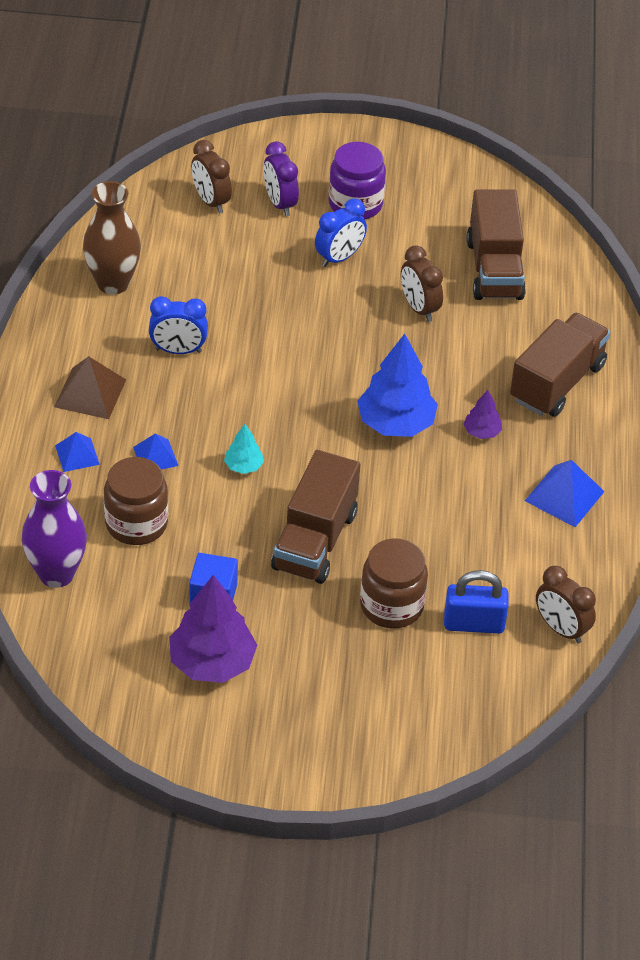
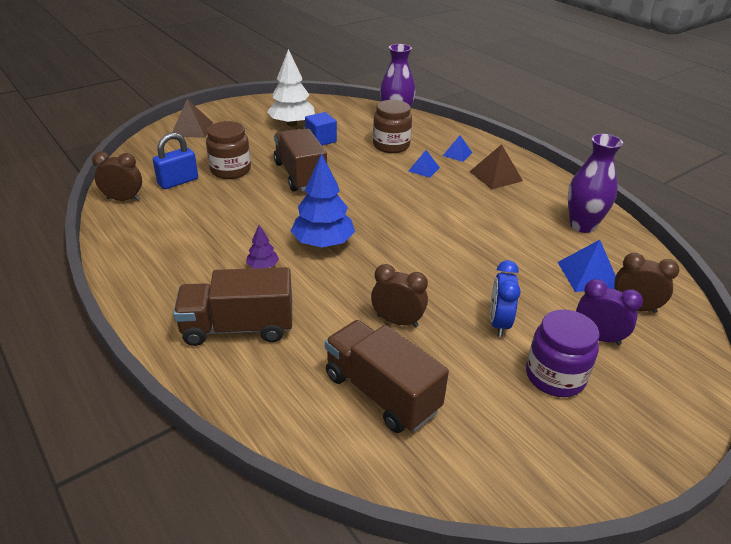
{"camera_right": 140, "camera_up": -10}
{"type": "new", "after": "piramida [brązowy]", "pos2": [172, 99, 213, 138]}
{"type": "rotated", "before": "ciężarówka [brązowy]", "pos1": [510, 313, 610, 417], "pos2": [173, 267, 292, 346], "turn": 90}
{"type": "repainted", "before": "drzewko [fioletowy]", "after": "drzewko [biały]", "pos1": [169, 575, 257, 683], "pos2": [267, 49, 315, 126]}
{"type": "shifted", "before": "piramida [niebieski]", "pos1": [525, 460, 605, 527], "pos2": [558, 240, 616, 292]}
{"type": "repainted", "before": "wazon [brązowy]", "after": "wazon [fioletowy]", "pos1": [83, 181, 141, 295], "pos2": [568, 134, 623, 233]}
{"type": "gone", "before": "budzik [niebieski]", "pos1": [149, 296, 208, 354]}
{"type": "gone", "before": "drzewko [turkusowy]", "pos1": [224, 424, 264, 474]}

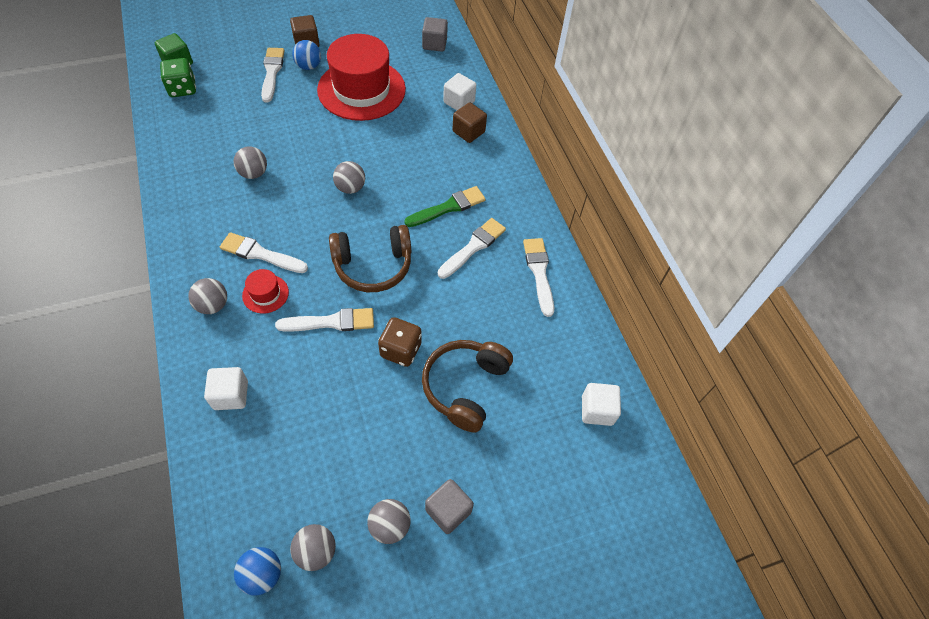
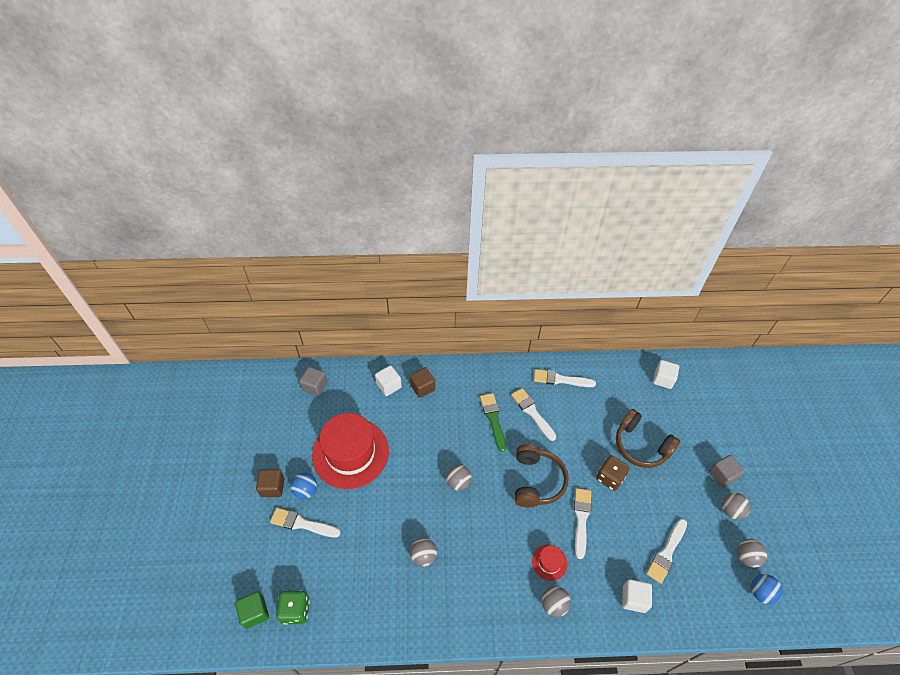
{"camera_right": -70, "camera_up": -5}
{"type": "shifted", "before": "pędzel [biały]", "pos1": [220, 232, 308, 273], "pos2": [646, 519, 687, 584]}

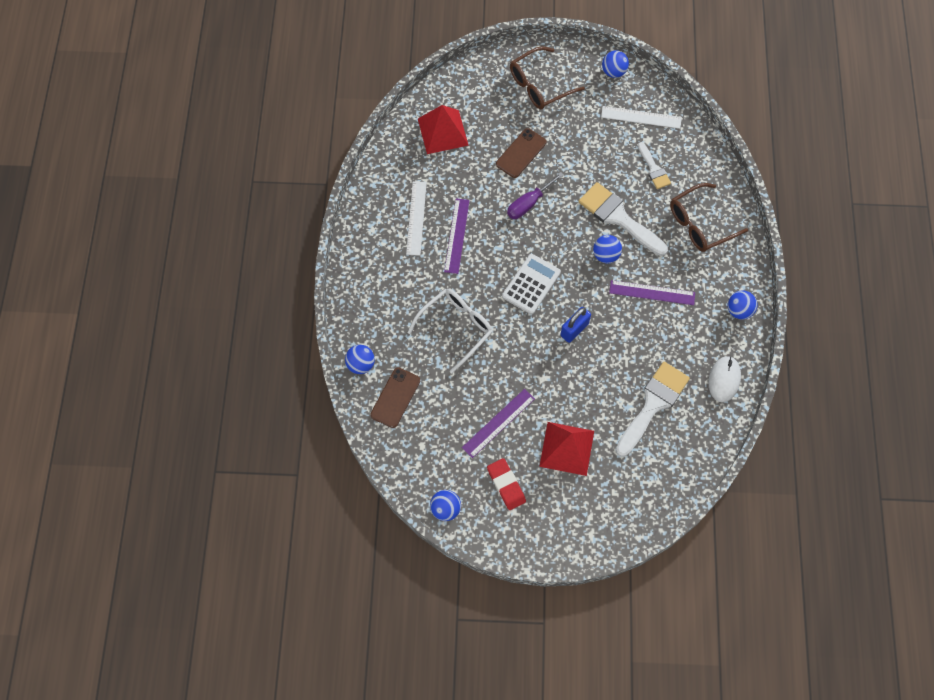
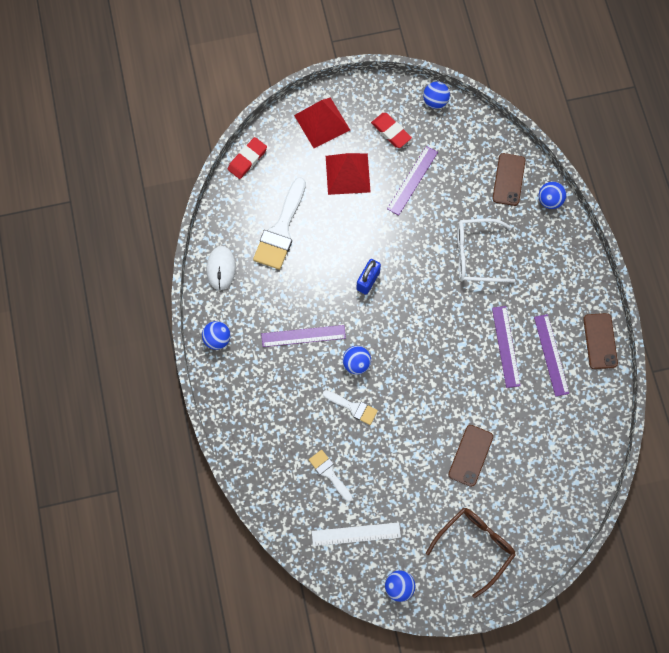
{"camera_right": 165, "camera_up": 5}
{"type": "new", "after": "gumka do mazania [czerwony]", "pos2": [228, 137, 267, 179]}
{"type": "shifted", "before": "piramida [czerwony]", "pos1": [418, 105, 469, 154], "pos2": [294, 97, 350, 148]}
{"type": "scaled", "before": "pędzel [biały]", "pos1": [578, 182, 668, 256], "pos2": [323, 390, 378, 425], "scale": 0.55}
{"type": "rotated", "before": "okulary [biały]", "pos1": [407, 289, 493, 373], "pos2": [457, 218, 515, 282], "turn": 60}
{"type": "repainted", "before": "linijka [biały]", "after": "linijka [fioletowy]", "pos1": [406, 181, 427, 256], "pos2": [534, 314, 569, 397]}
{"type": "new", "after": "telefon [brązowy]", "pos2": [583, 313, 618, 369]}
{"type": "gone", "before": "kalkulator [biały]", "pos1": [502, 254, 561, 314]}
{"type": "gone", "before": "śrubokręt [fioletowy]", "pos1": [507, 172, 564, 219]}
{"type": "gone", "before": "okulary [brązowy]", "pos1": [670, 183, 748, 252]}

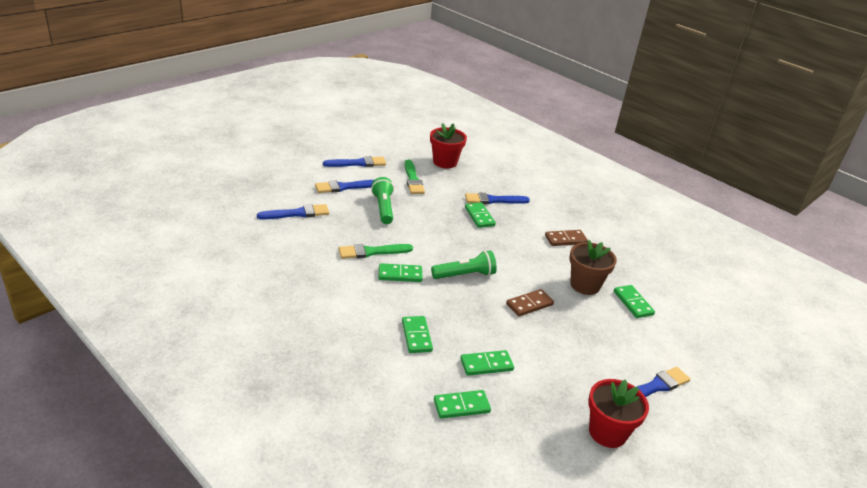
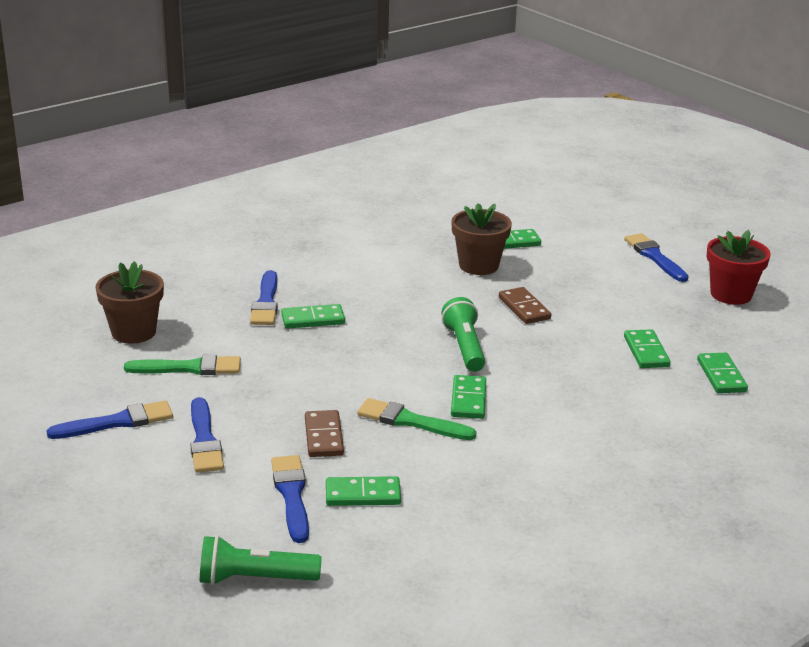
{"camera_right": -80, "camera_up": -5}
{"type": "rotated", "before": "pędzel [niebieski]", "pos1": [323, 156, 386, 167], "pos2": [46, 400, 173, 439], "turn": 75}
{"type": "repainted", "before": "doniczka [czerwony]", "after": "doniczka [brązowy]", "pos1": [430, 123, 467, 168], "pos2": [95, 261, 164, 344]}
{"type": "shifted", "before": "latarka [zielony]", "pos1": [371, 177, 394, 224], "pos2": [200, 535, 321, 585]}
{"type": "shifted", "before": "kostka domina [brązowy]", "pos1": [545, 230, 588, 246], "pos2": [305, 410, 344, 457]}
{"type": "shifted", "before": "kostka domina [zielony]", "pos1": [402, 316, 433, 353], "pos2": [326, 476, 401, 506]}
{"type": "rotated", "before": "pędzel [zielony]", "pos1": [339, 244, 413, 259], "pos2": [357, 398, 476, 440], "turn": 120}

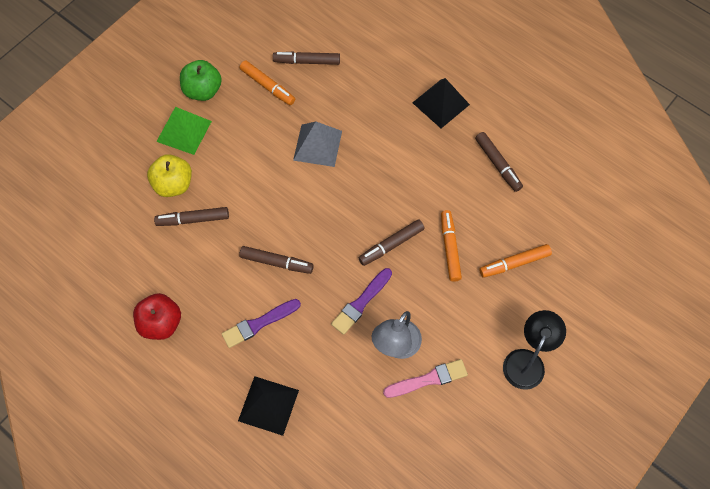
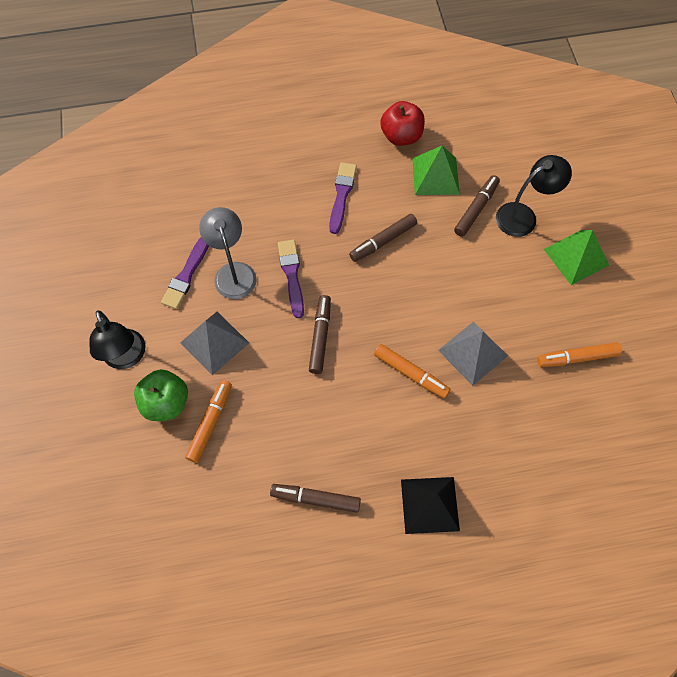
{"camera_right": 130, "camera_up": 0}
{"type": "shifted", "before": "jabłko [zielony]", "pos1": [180, 60, 222, 101], "pos2": [134, 369, 188, 421]}
{"type": "repainted", "before": "pędzel [różowy]", "after": "pędzel [fioletowy]", "pos1": [383, 359, 468, 398], "pos2": [161, 237, 209, 309]}
{"type": "new", "after": "piramida [szary]", "pos2": [180, 312, 249, 375]}
{"type": "shifted", "before": "flamaster [pomarańczowy]", "pos1": [441, 210, 462, 282], "pos2": [374, 344, 450, 399]}
{"type": "new", "after": "piramida [zielony]", "pos2": [412, 146, 460, 195]}
{"type": "swapped", "before": "jabłko [żółty]", "after": "lampka [czarny]", "pos1": [147, 154, 192, 197], "pos2": [496, 155, 572, 237]}
{"type": "gone", "before": "piramida [czarny]", "pos1": [238, 376, 299, 436]}
{"type": "gone", "before": "flamaster [brązowy]", "pos1": [273, 52, 340, 65]}

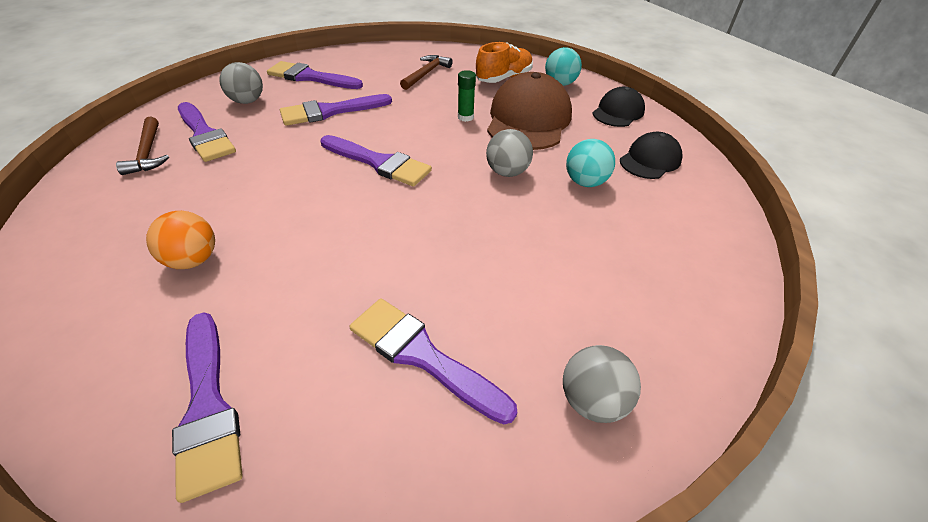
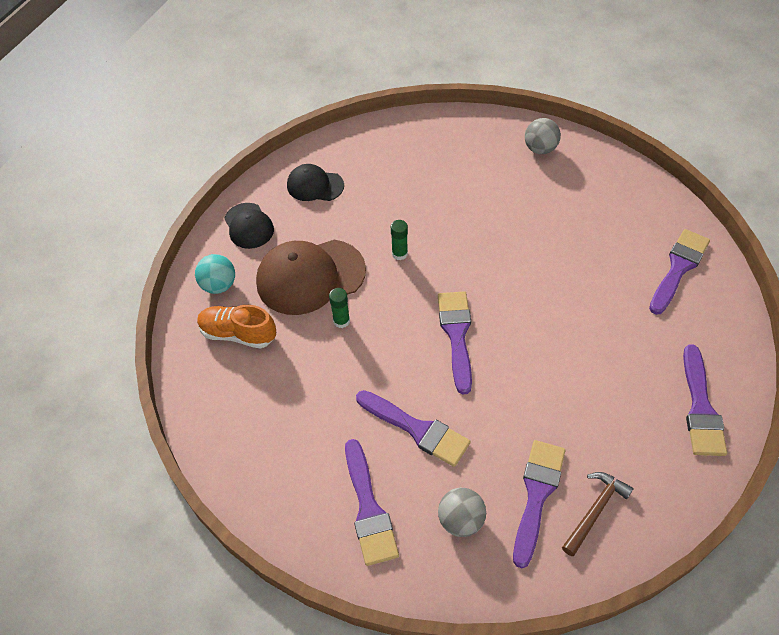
{"camera_right": -120, "camera_up": 10}
{"type": "rotated", "before": "czapka [czarny]", "pos1": [592, 87, 645, 127], "pos2": [224, 203, 274, 249], "turn": -120}
{"type": "swapped", "before": "piłka [szary]", "after": "klej w sztyfcie [zielony]", "pos1": [486, 129, 533, 177], "pos2": [391, 220, 408, 260]}
{"type": "shifted", "before": "pędzel [fioletowy]", "pos1": [349, 299, 517, 425], "pos2": [683, 344, 727, 456]}
{"type": "gone", "before": "piłka [pomarańczowy]", "pos1": [146, 211, 215, 269]}
{"type": "gone", "before": "młotek [brązowy]", "pos1": [400, 55, 453, 90]}
{"type": "gone", "before": "piłka [turkusowy]", "pos1": [566, 139, 615, 187]}

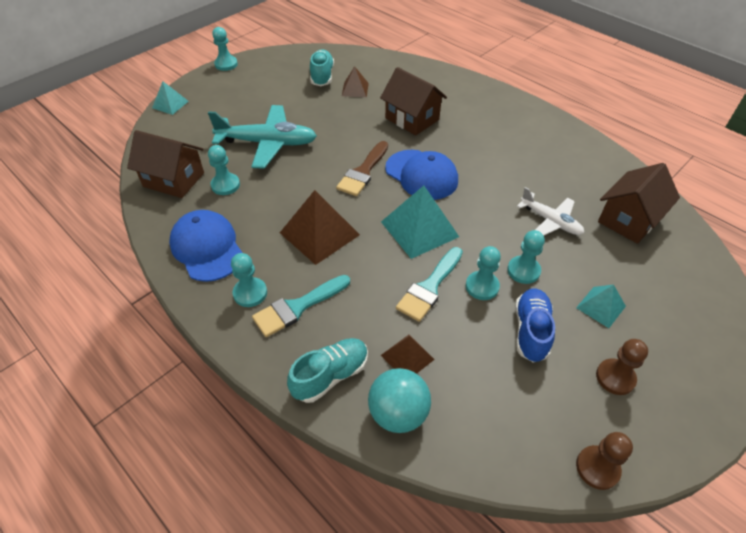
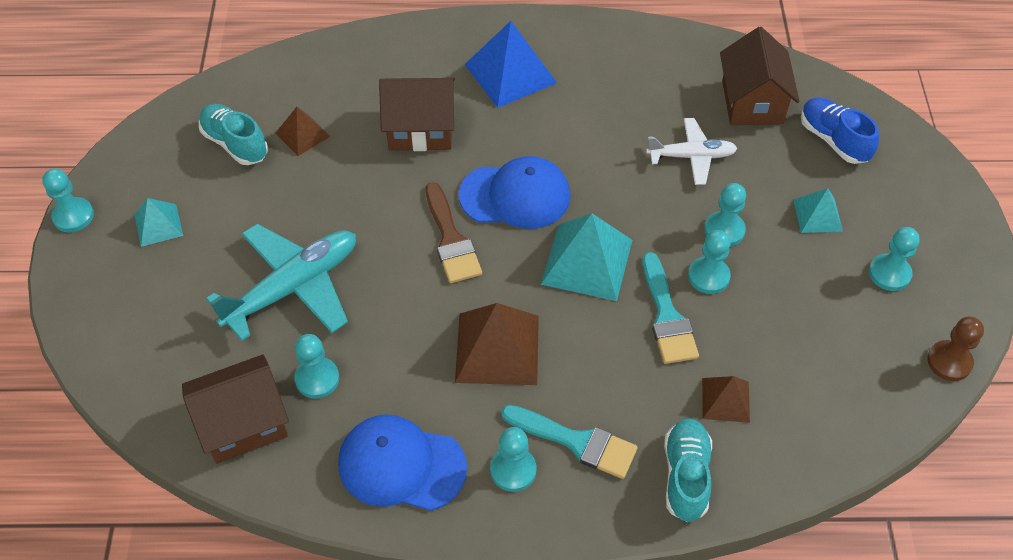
{"camera_right": -45, "camera_up": 5}
{"type": "shifted", "before": "piramida [turkusowy]", "pos1": [152, 81, 189, 115], "pos2": [134, 198, 183, 247]}
{"type": "new", "after": "piramida [niebieski]", "pos2": [465, 21, 557, 108]}
{"type": "rotated", "before": "pędzel [turkusowy]", "pos1": [252, 275, 350, 337], "pos2": [501, 405, 638, 479], "turn": -75}
{"type": "shifted", "before": "but [niebieski]", "pos1": [515, 288, 555, 363], "pos2": [801, 98, 879, 164]}
{"type": "repainted", "before": "pionek [brązowy]", "after": "pionek [turkusowy]", "pos1": [596, 339, 648, 395], "pos2": [869, 227, 920, 291]}
{"type": "gone", "before": "piłka [turkusowy]", "pos1": [368, 368, 431, 433]}

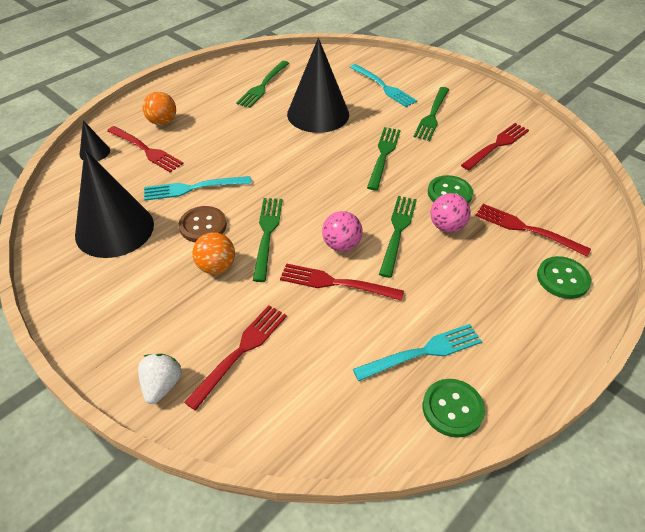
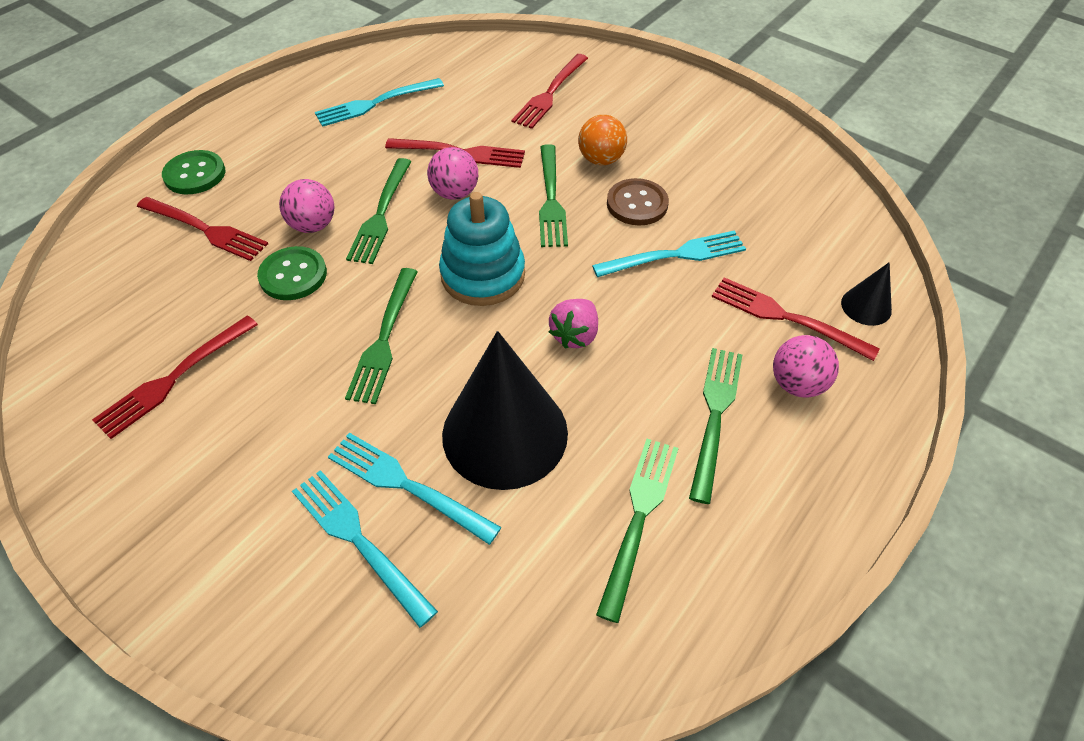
{"camera_right": 175, "camera_up": 5}
{"type": "new", "after": "widelec [turkusowy]", "pos2": [328, 433, 501, 545]}
{"type": "new", "after": "zabawka nakładanka [turkusowy]", "pos2": [439, 192, 525, 306]}
{"type": "new", "after": "truskawka [różowy]", "pos2": [549, 299, 598, 349]}
{"type": "shifted", "before": "widelec [zielony]", "pos1": [414, 87, 449, 141], "pos2": [689, 348, 742, 504]}
{"type": "repainted", "before": "piłka [pomarańczowy]", "after": "piłka [różowy]", "pos1": [142, 92, 176, 125], "pos2": [773, 335, 839, 398]}
{"type": "gone", "before": "stożek [czarny]", "pos1": [75, 150, 154, 258]}
{"type": "gone", "before": "truskawka [biały]", "pos1": [138, 354, 182, 404]}
{"type": "gone", "before": "guzik [zielony]", "pos1": [423, 379, 485, 438]}

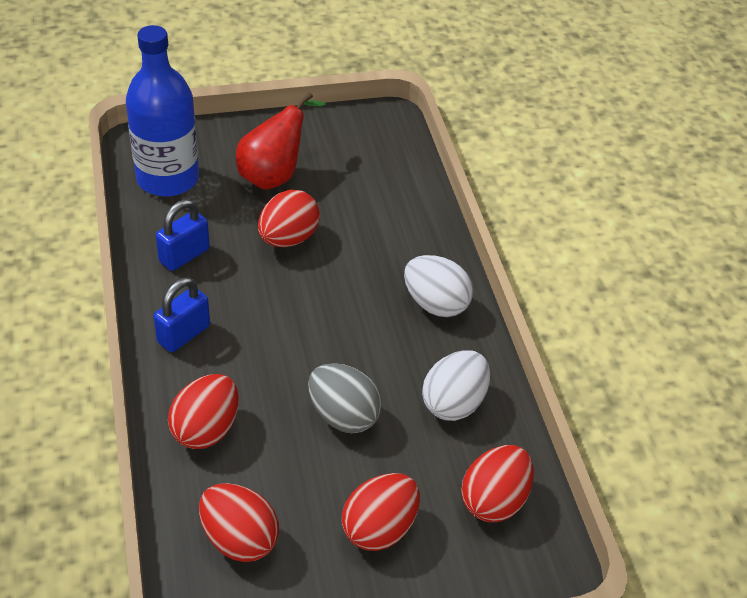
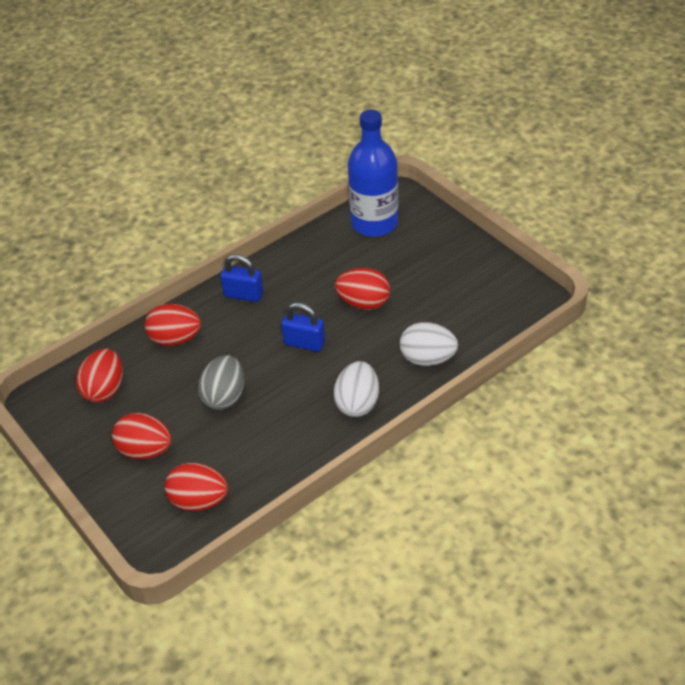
{"camera_right": 70, "camera_up": 0}
{"type": "shifted", "before": "kłódka [niebieski]", "pos1": [156, 199, 210, 271], "pos2": [281, 302, 325, 352]}
{"type": "shifted", "before": "jajko [biały]", "pos1": [422, 350, 490, 421], "pos2": [400, 322, 458, 366]}
{"type": "gone", "before": "gruszka [czerwony]", "pos1": [236, 92, 326, 190]}

